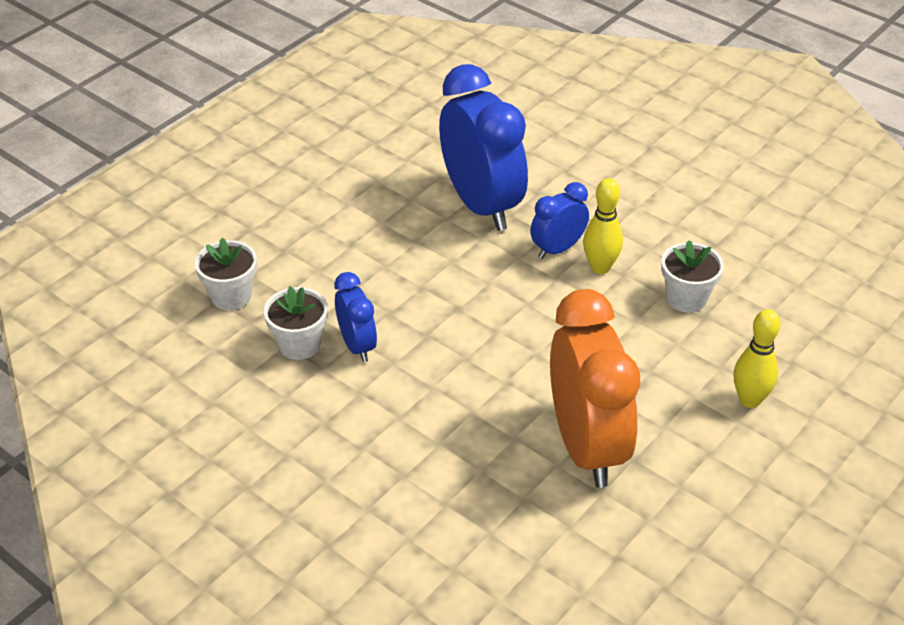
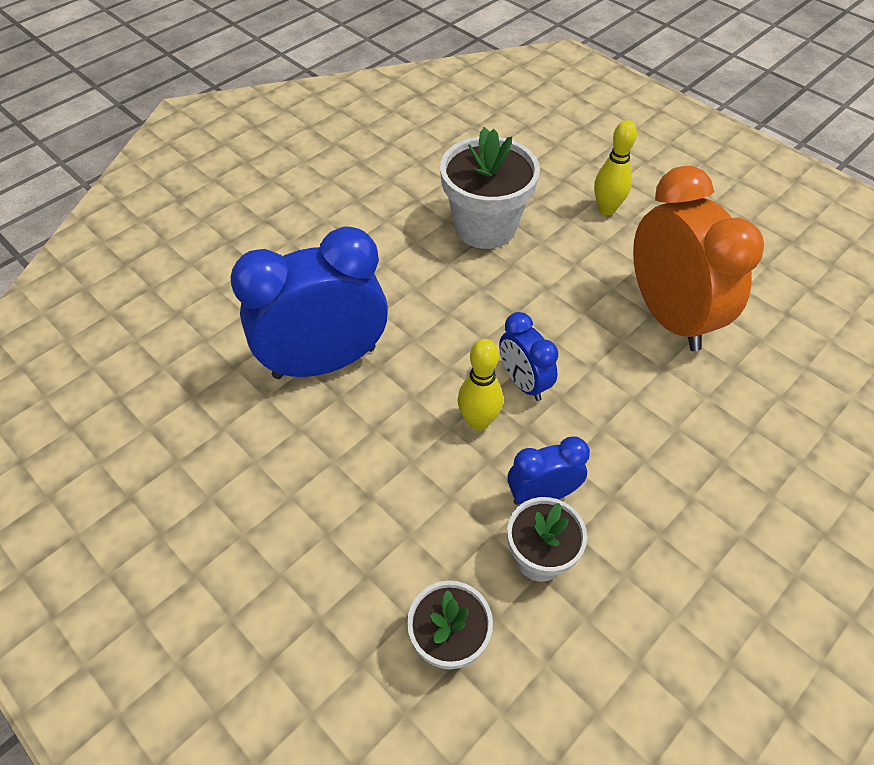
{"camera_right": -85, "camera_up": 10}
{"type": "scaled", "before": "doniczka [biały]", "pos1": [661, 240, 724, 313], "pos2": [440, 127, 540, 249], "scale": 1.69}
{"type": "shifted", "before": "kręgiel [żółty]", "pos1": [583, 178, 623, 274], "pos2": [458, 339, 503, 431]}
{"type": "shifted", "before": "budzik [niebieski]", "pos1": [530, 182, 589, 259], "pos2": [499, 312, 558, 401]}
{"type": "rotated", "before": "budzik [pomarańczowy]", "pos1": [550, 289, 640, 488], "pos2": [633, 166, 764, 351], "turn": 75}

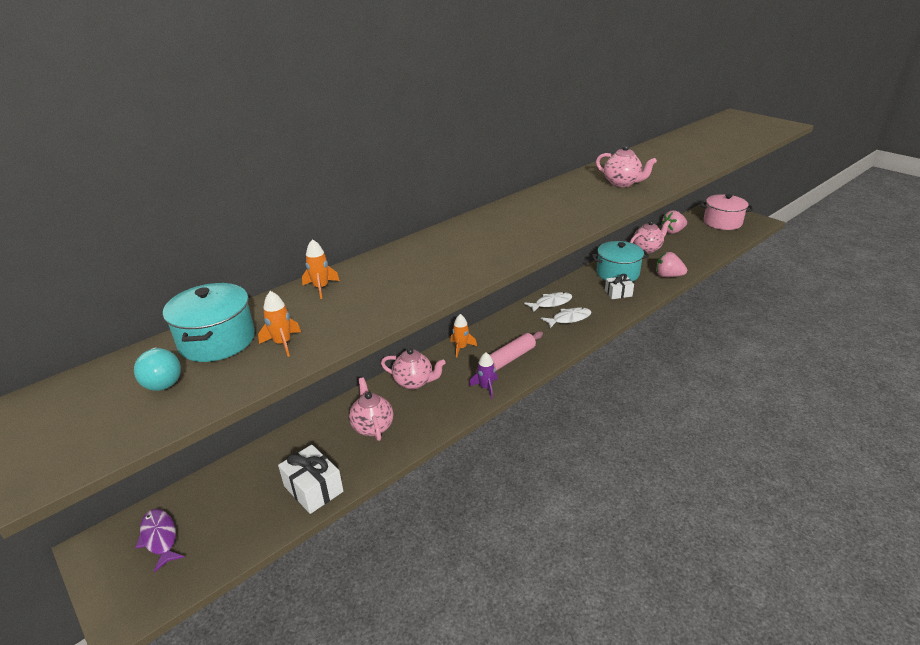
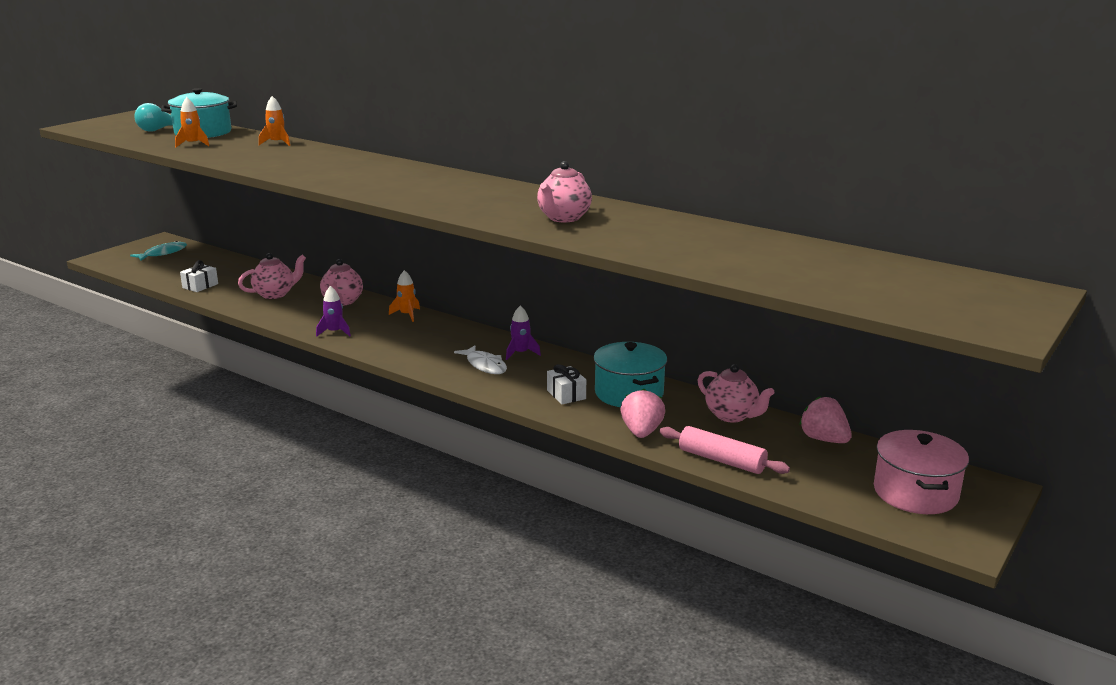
{"camera_right": 75, "camera_up": -10}
{"type": "repainted", "before": "ryba [fioletowy]", "after": "ryba [turkusowy]", "pos1": [135, 509, 184, 572], "pos2": [130, 241, 187, 261]}
{"type": "scaled", "before": "prezent [biały]", "pos1": [278, 445, 343, 514], "pos2": [180, 260, 218, 292], "scale": 0.66}
{"type": "swapped", "before": "ryba [biały]", "after": "rakieta [fioletowy]", "pos1": [524, 292, 573, 313], "pos2": [506, 305, 541, 360]}
{"type": "shifted", "before": "wałek do ciasta [różowy]", "pos1": [476, 331, 543, 373], "pos2": [660, 426, 790, 474]}

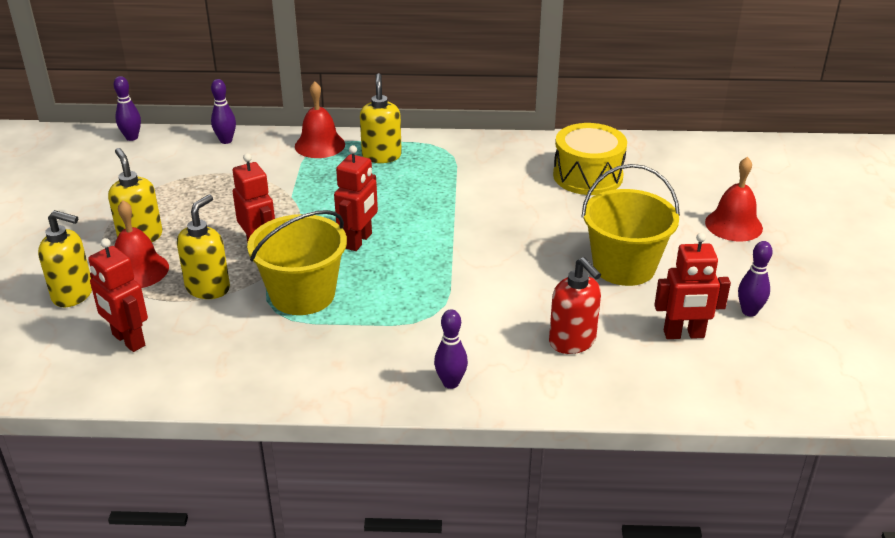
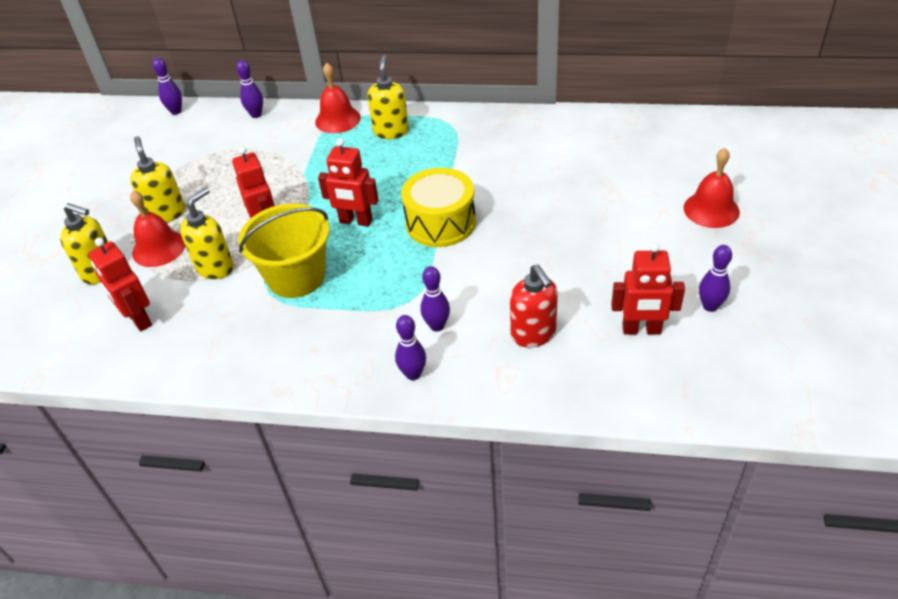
{"camera_right": 10, "camera_up": 10}
{"type": "rotated", "before": "robot [czerwony]", "pos1": [334, 145, 378, 251], "pos2": [318, 138, 379, 226], "turn": 75}
{"type": "shifted", "before": "bęben [żółty]", "pos1": [553, 123, 627, 195], "pos2": [401, 168, 476, 247]}
{"type": "new", "after": "kręgiel [fioletowy]", "pos2": [420, 266, 450, 331]}
{"type": "gone", "before": "wiadro [żółty]", "pos1": [581, 164, 680, 286]}

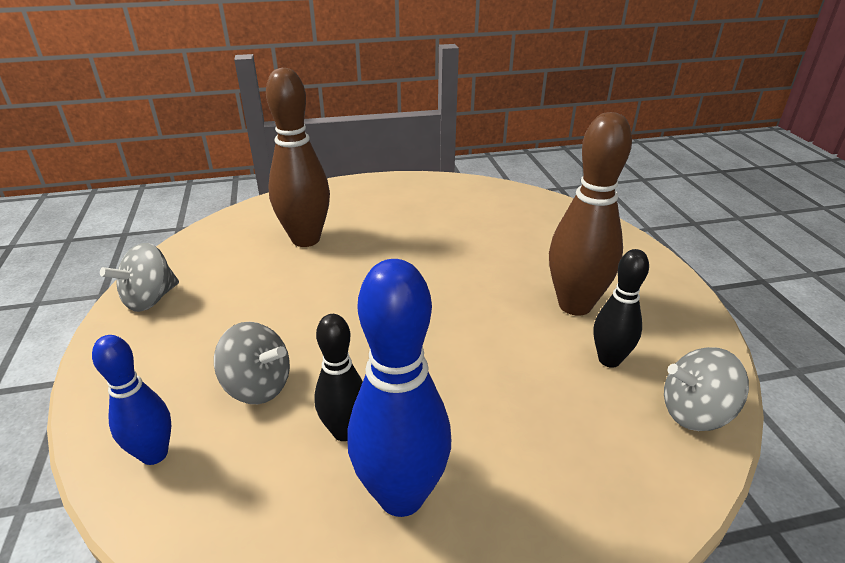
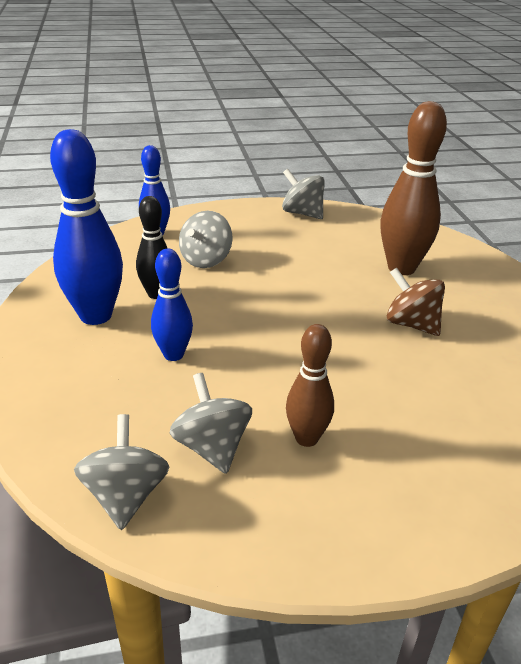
{"camera_right": 90, "camera_up": 0}
{"type": "new", "after": "kręgiel [niebieski]", "pos2": [151, 249, 193, 361]}
{"type": "swapped", "before": "kręgiel [czarny]", "after": "bączek [szary]", "pos1": [594, 249, 649, 368], "pos2": [170, 373, 252, 474]}
{"type": "scaled", "before": "kręgiel [brązowy]", "pos1": [549, 112, 632, 316], "pos2": [286, 324, 334, 447], "scale": 0.59}
{"type": "new", "after": "bączek [brązowy]", "pos2": [387, 268, 445, 336]}

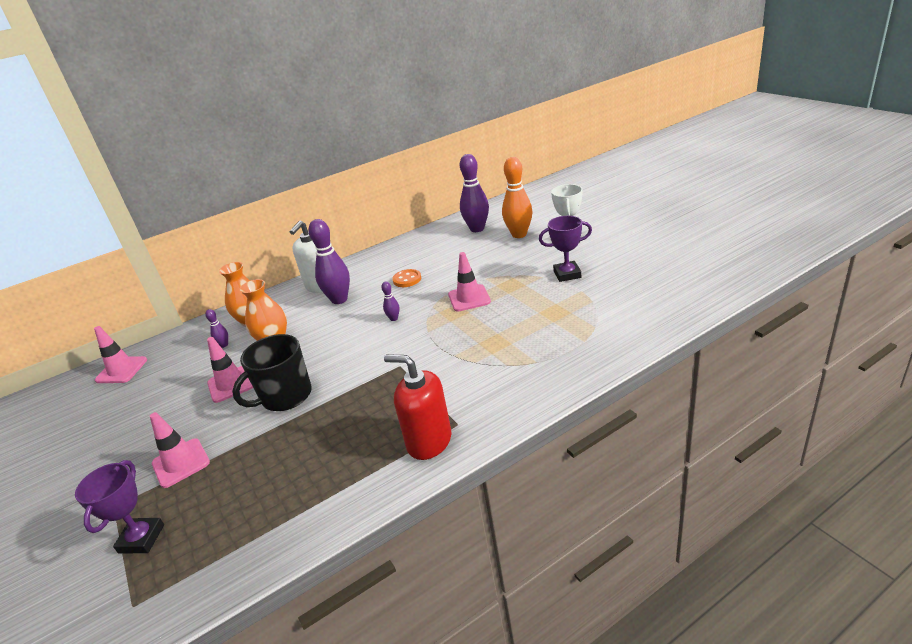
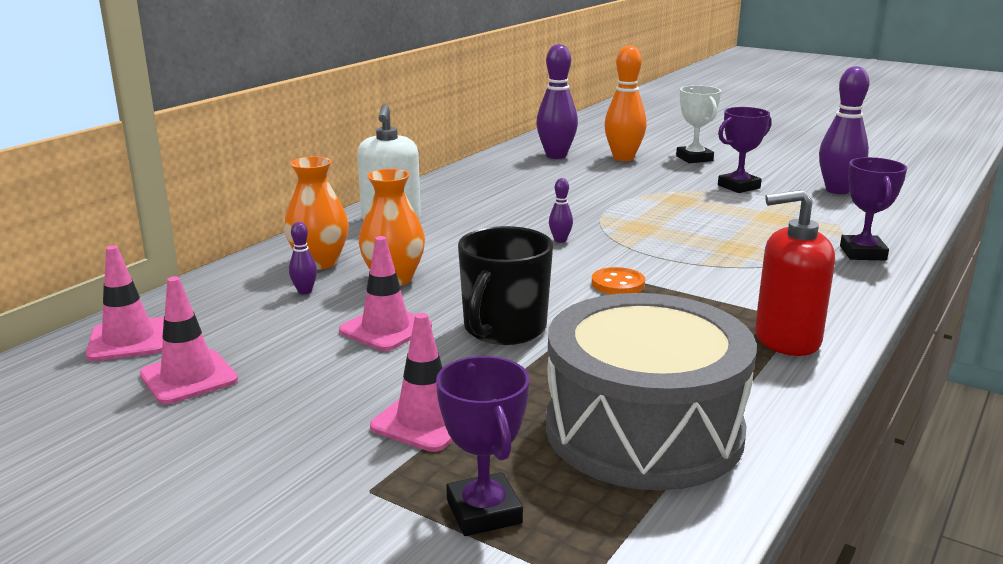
{"camera_right": -30, "camera_up": -10}
{"type": "shifted", "before": "pachołek [różowy]", "pos1": [448, 252, 491, 312], "pos2": [140, 276, 238, 404]}
{"type": "new", "after": "bęben [szary]", "pos2": [546, 293, 757, 490]}
{"type": "shifted", "before": "guzik [pomarańczowy]", "pos1": [392, 269, 421, 287], "pos2": [592, 267, 645, 295]}
{"type": "shifted", "before": "kręgiel [fioletowy]", "pos1": [309, 219, 350, 304], "pos2": [819, 66, 869, 194]}
{"type": "new", "after": "puchar [fioletowy]", "pos2": [840, 157, 907, 261]}

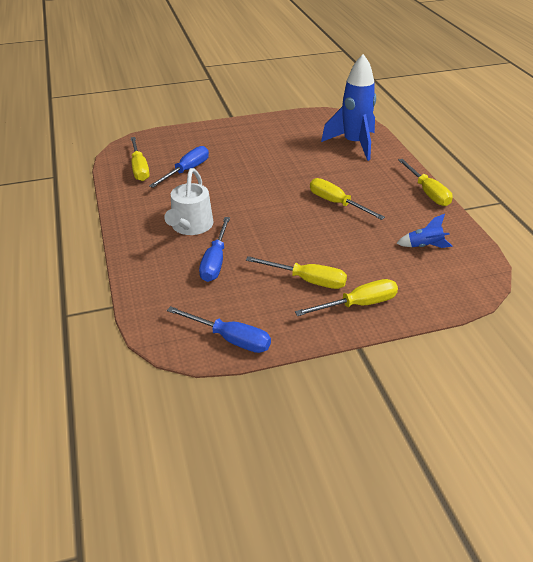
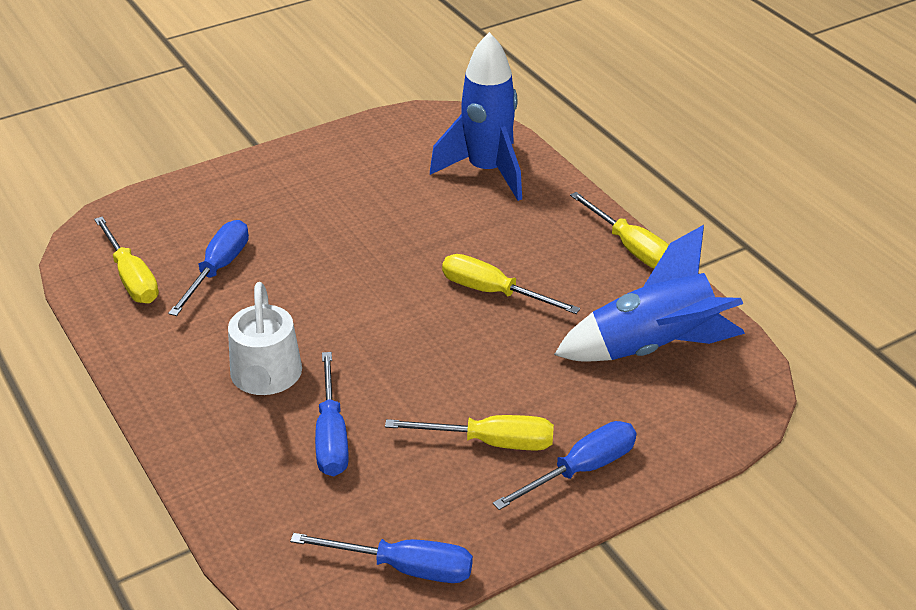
{"camera_right": -15, "camera_up": 0}
{"type": "repainted", "before": "śrubokręt [żółty]", "after": "śrubokręt [niebieski]", "pos1": [295, 279, 398, 316], "pos2": [493, 421, 637, 510]}
{"type": "scaled", "before": "rakieta [niebieski]", "pos1": [396, 214, 453, 248], "pos2": [554, 225, 745, 362], "scale": 2.2}

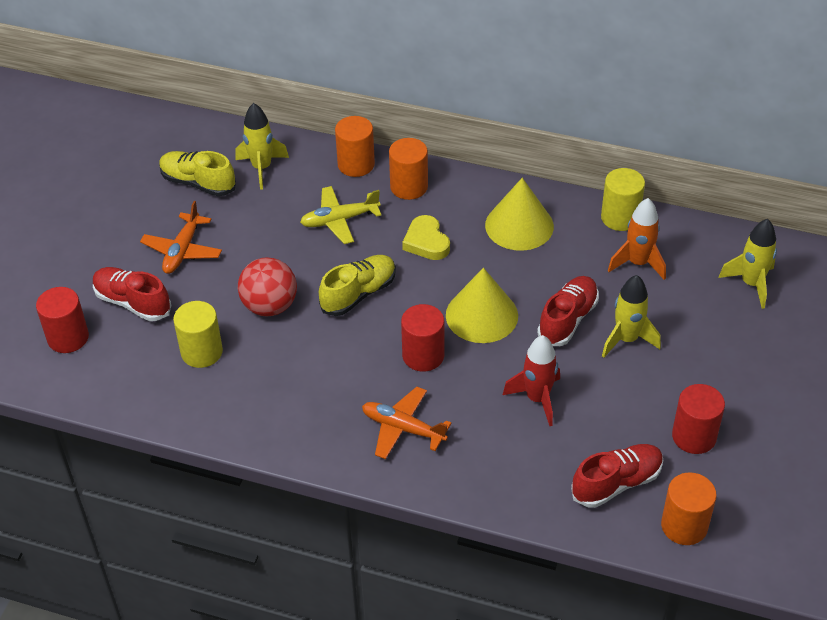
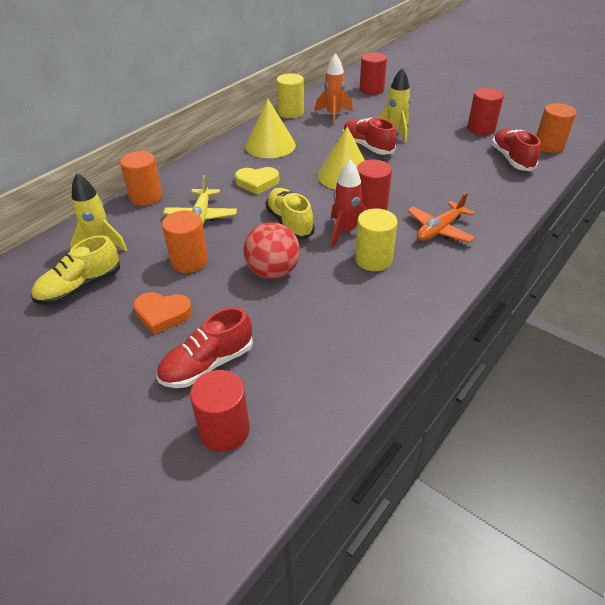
{"camera_right": -70, "camera_up": -5}
{"type": "swapped", "before": "samolot [pomarańczowy]", "after": "serce [pomarańczowy]", "pos1": [140, 201, 222, 274], "pos2": [133, 292, 192, 334]}
{"type": "shifted", "before": "walec [pomarańczowy]", "pos1": [389, 138, 428, 200], "pos2": [162, 210, 208, 273]}
{"type": "shifted", "before": "rakieta [czerwony]", "pos1": [503, 335, 560, 426], "pos2": [331, 159, 367, 248]}
{"type": "shifted", "before": "walec [żółty]", "pos1": [173, 301, 223, 368], "pos2": [355, 208, 397, 271]}
{"type": "swapped", "before": "rakieta [żółty]", "after": "walec [czerwony]", "pos1": [718, 219, 777, 309], "pos2": [360, 52, 387, 95]}

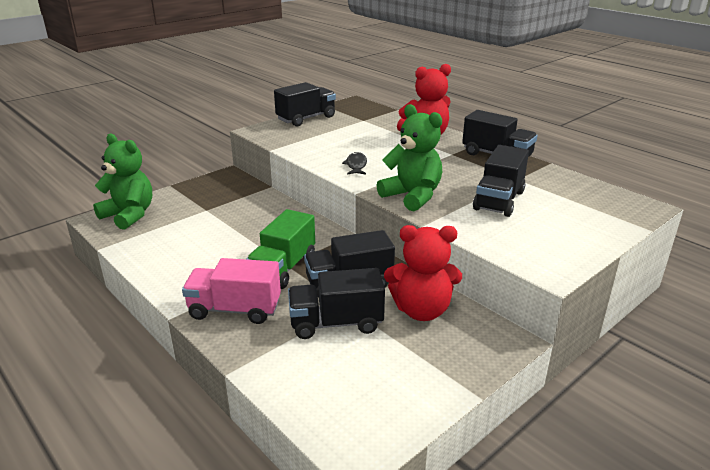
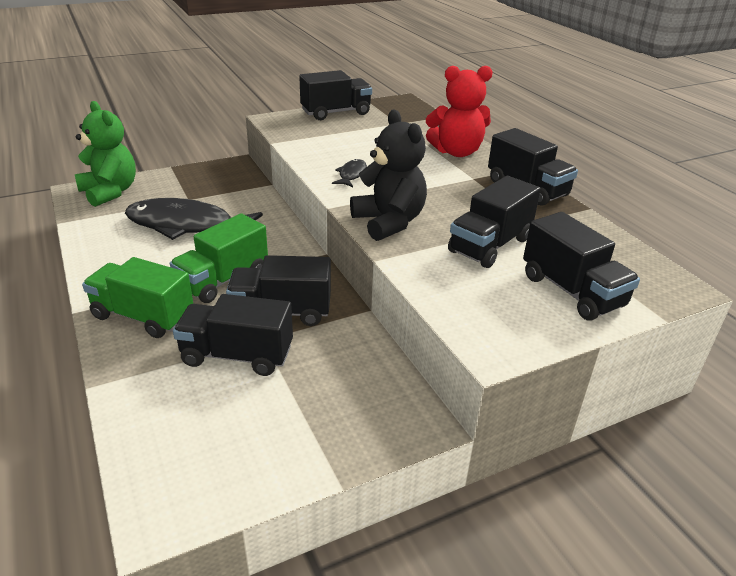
{"camera_right": 15, "camera_up": 5}
{"type": "repainted", "before": "ciężarówka [różowy]", "after": "ciężarówka [zielony]", "pos1": [182, 258, 281, 324], "pos2": [82, 257, 193, 338]}
{"type": "new", "after": "ryba [czarny]", "pos2": [125, 198, 263, 240]}
{"type": "repainted", "before": "miś [zielony]", "after": "miś [czarny]", "pos1": [376, 104, 442, 211], "pos2": [350, 110, 427, 241]}
{"type": "new", "after": "ciężarówka [czarny]", "pos2": [523, 212, 640, 321]}
{"type": "gone", "before": "miś [czerwony]", "pos1": [384, 225, 462, 321]}

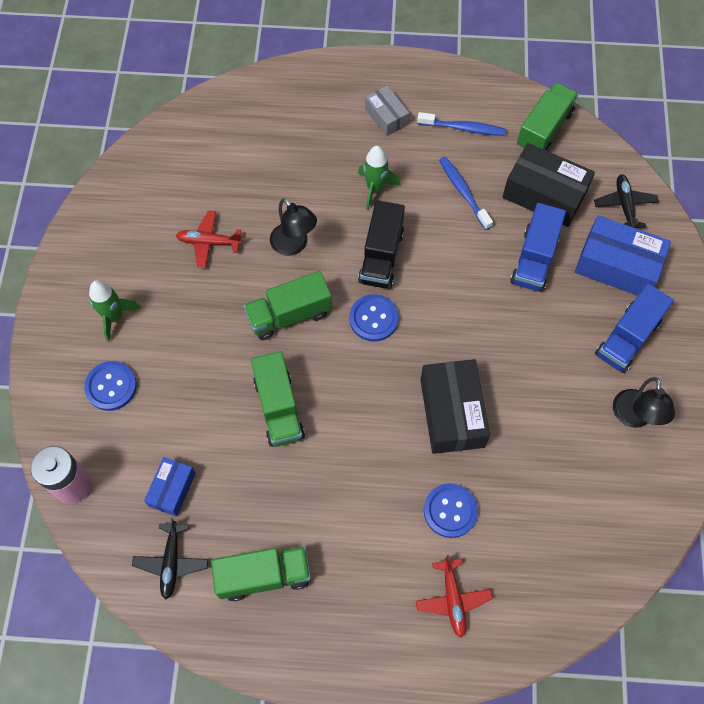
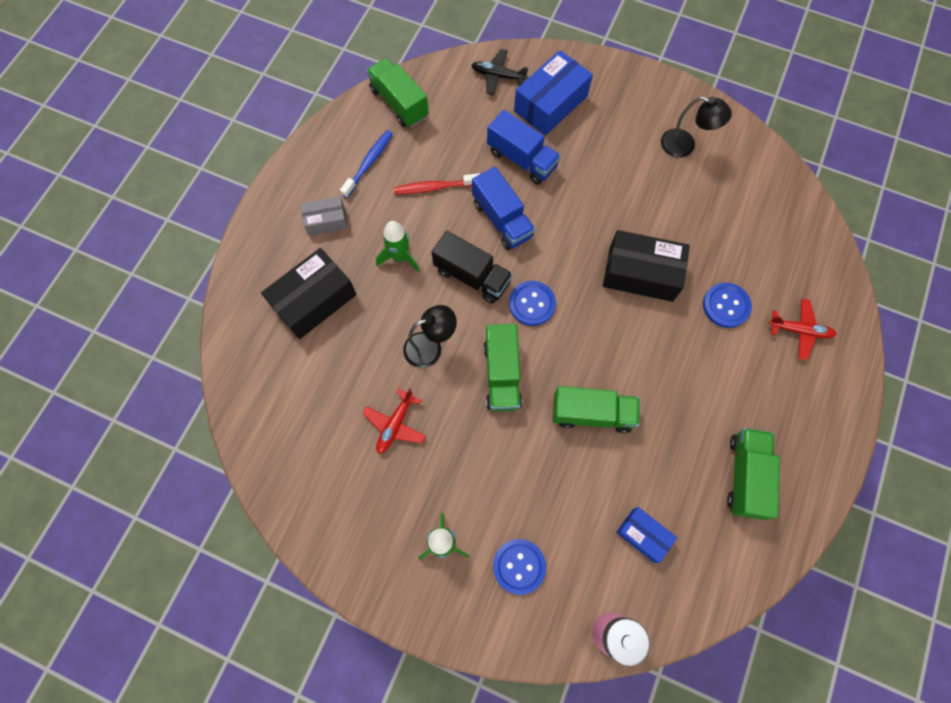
{"camera_right": -70, "camera_up": 5}
{"type": "shifted", "before": "pudełko [czarny]", "pos1": [502, 143, 595, 227], "pos2": [261, 248, 357, 339]}
{"type": "repainted", "before": "szczoteczka do zębów [niebieski]", "after": "szczoteczka do zębów [czerwony]", "pos1": [439, 157, 493, 230], "pos2": [394, 173, 479, 194]}
{"type": "shifted", "before": "ciężarówka [niebieski]", "pos1": [595, 283, 674, 373], "pos2": [472, 166, 535, 250]}
{"type": "gone", "before": "samolot [czarny]", "pos1": [132, 518, 208, 599]}

